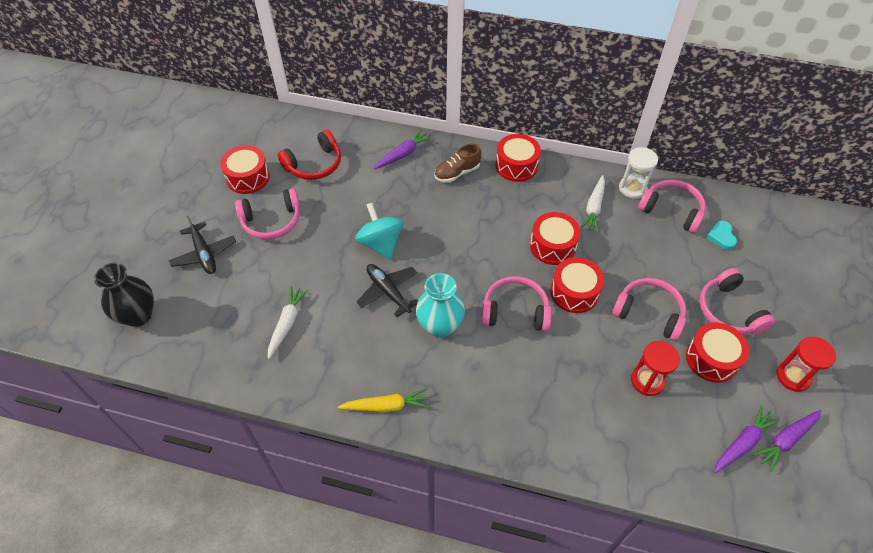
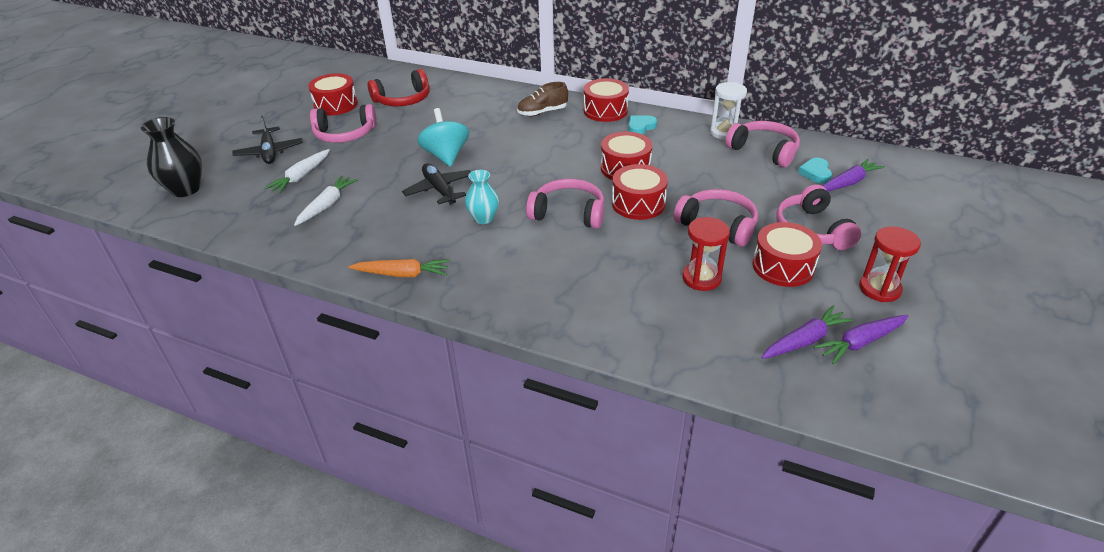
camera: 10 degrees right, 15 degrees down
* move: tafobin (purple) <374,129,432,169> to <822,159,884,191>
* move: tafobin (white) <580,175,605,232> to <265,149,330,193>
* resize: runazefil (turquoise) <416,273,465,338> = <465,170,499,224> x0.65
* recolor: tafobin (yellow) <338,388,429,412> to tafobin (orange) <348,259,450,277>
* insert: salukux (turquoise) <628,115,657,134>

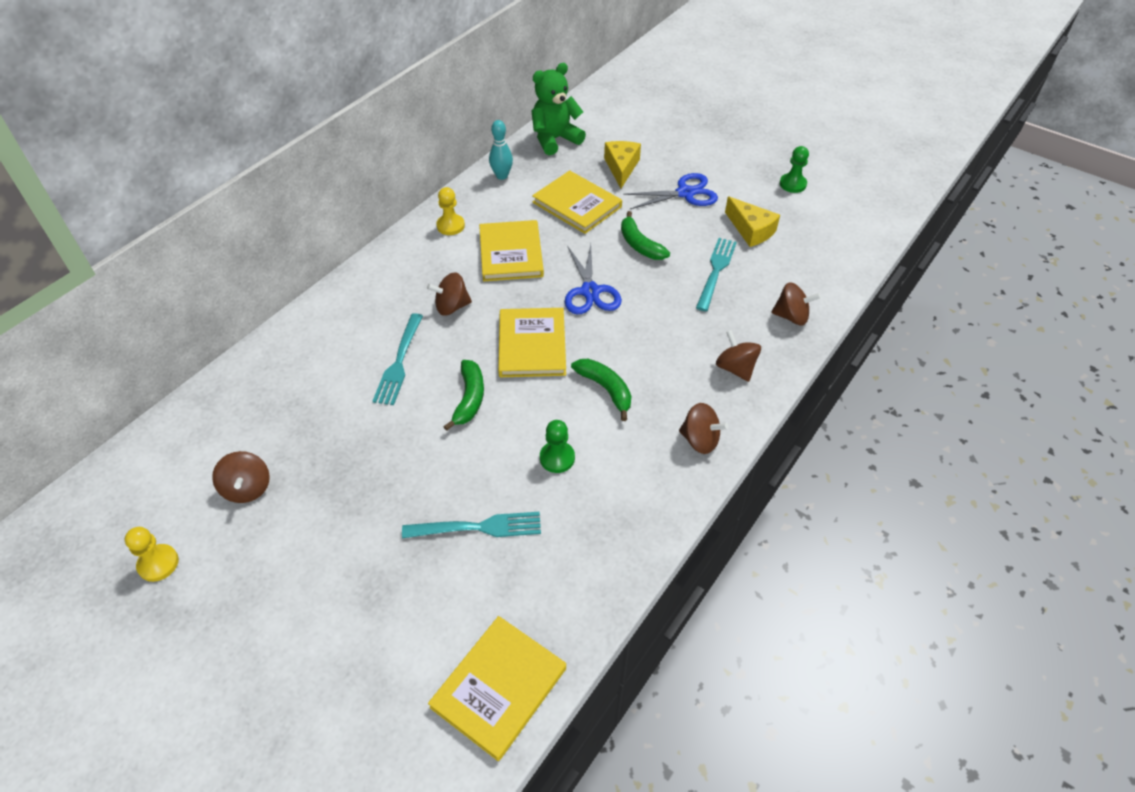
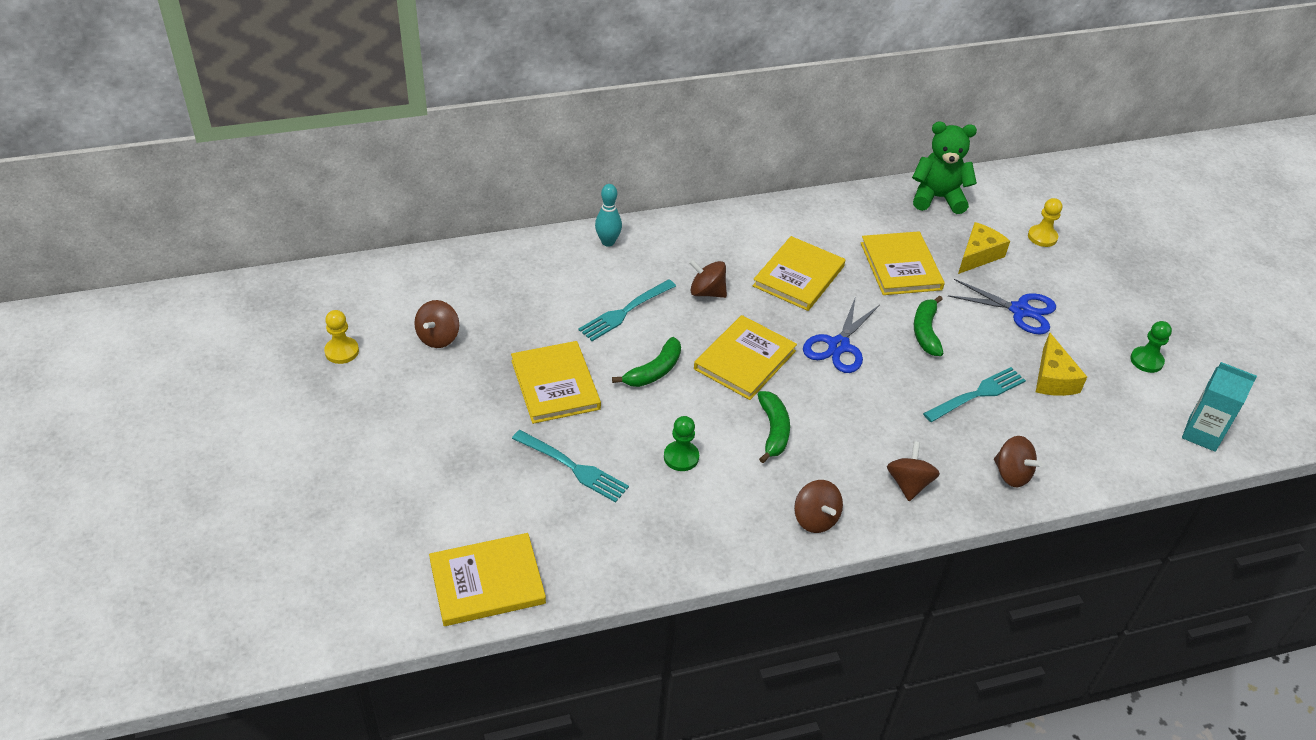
camera: 35 degrees right, 5 degrees down
* move: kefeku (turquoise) <489,120,513,180> to <595,184,622,247>
* move: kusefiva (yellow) <436,187,465,235> to <1028,198,1062,247>
* insert: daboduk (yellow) <511,341,601,424>
* insert: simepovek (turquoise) <1182,362,1257,452>

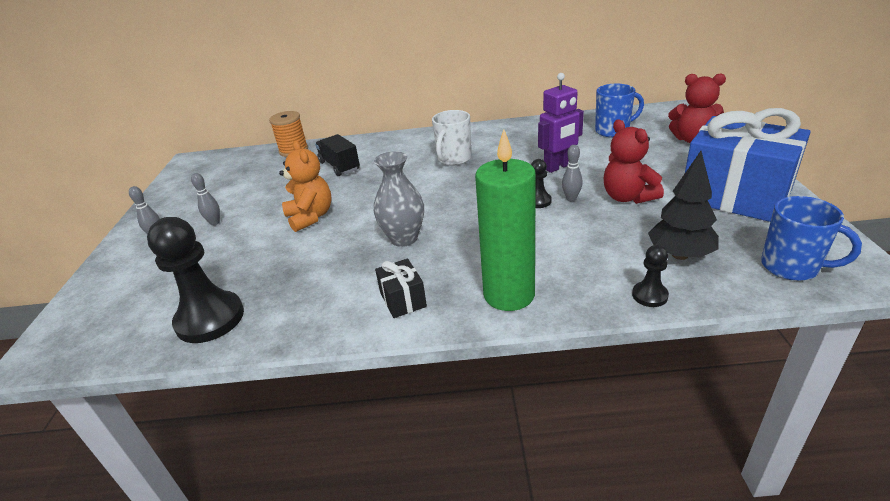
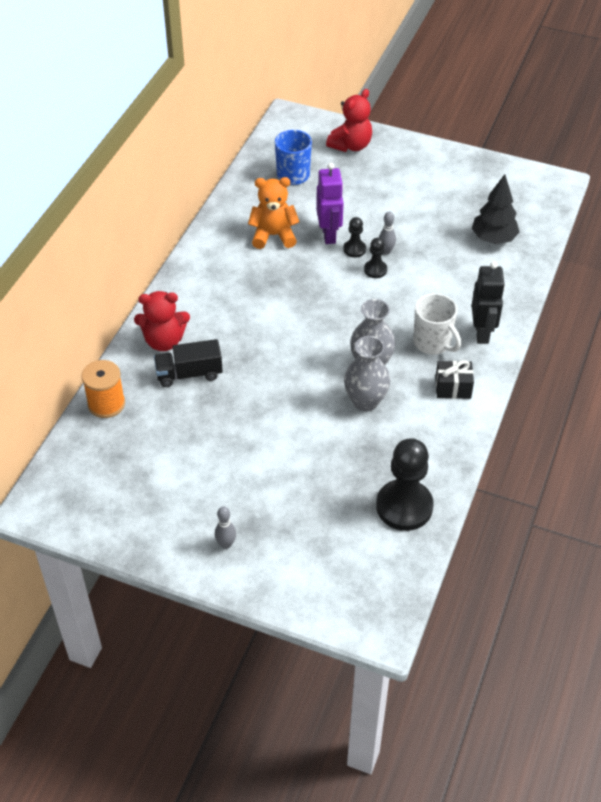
camera: 70 degrees left, 15 degrees up
* delete: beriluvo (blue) <685,108,811,222>
* move: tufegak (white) <432,110,471,166> to <413,293,461,355>
* move: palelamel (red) <604,120,664,204> to <134,291,190,351>
* replace: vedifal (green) <475,129,536,311> to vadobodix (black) <472,261,505,344>
* move: palelamel (orange) <279,140,332,232> to <248,177,299,249>
* delete: kefeku (grey) <191,173,220,225>
* delete: tufegak (blue) <761,196,862,281>
* move: kusefiva (black) <632,245,669,307> to <343,217,366,258>
* insert: runazefil (grey) <344,336,390,412>

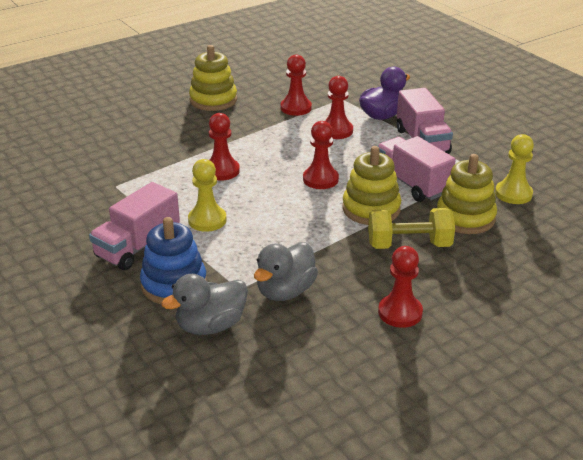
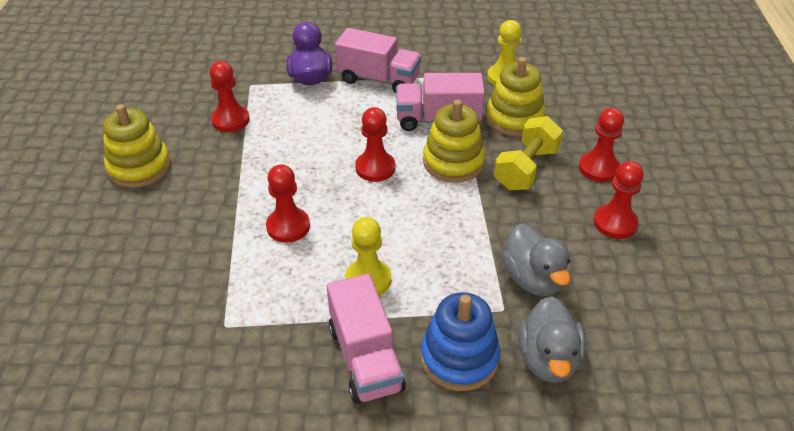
camera: 55 degrees left, 10 degrees up
* move: kusefiva (red) <325,76,353,139> to <579,108,624,182>

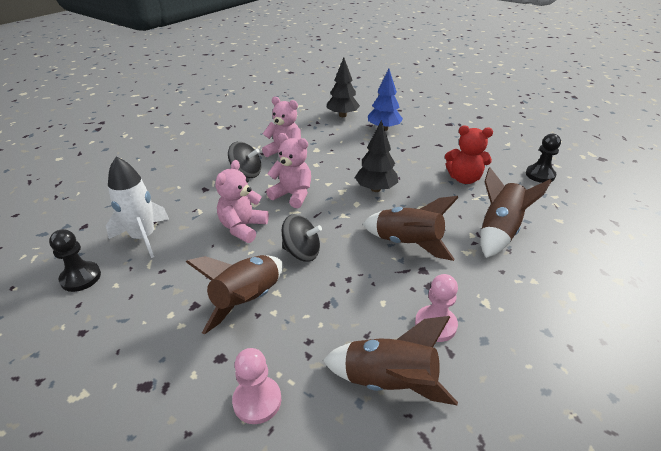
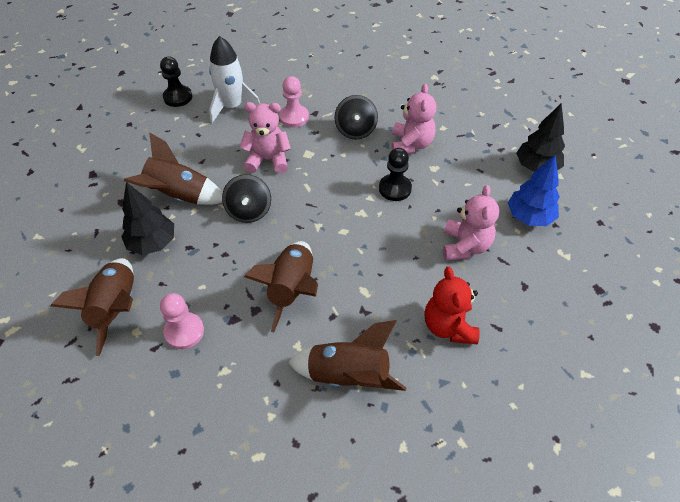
camera: 70 degrees right, 15 degrees up
* move: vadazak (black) <355,120,398,192> to <121,182,174,255>
* move: palelamel (pink) <266,133,311,208> to <443,185,499,260>
* move: kusefiva (black) <526,134,561,183> to <379,148,412,201>
* move: kusefiva (pink) <232,348,281,424> to <279,76,309,127>

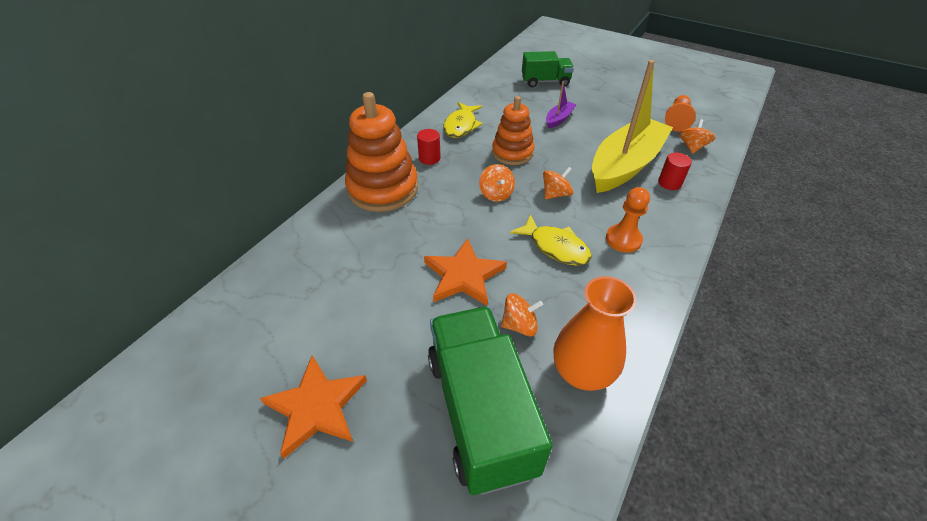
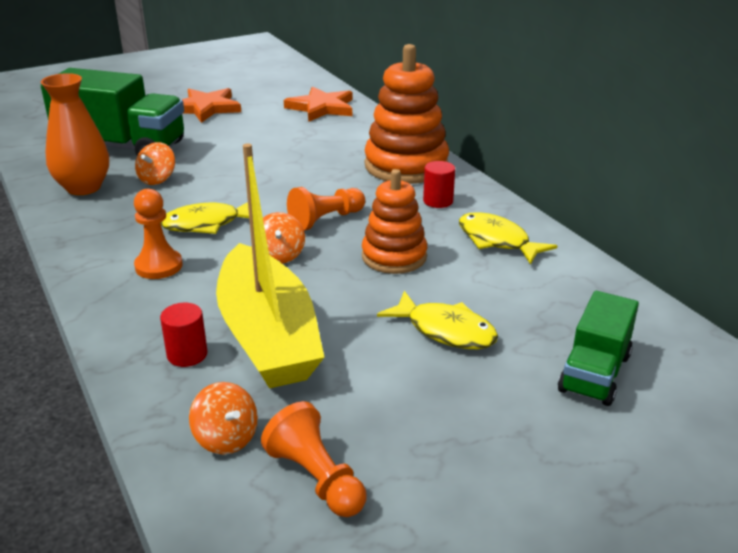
camera: 120 degrees right, 15 degrees down
* replace: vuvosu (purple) <546,81,577,129> to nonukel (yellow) <377,291,498,349>
* replace: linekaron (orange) <479,164,515,202> to kusefiva (orange) <287,187,365,231>
* move: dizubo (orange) <424,238,507,306> to <284,86,353,122>

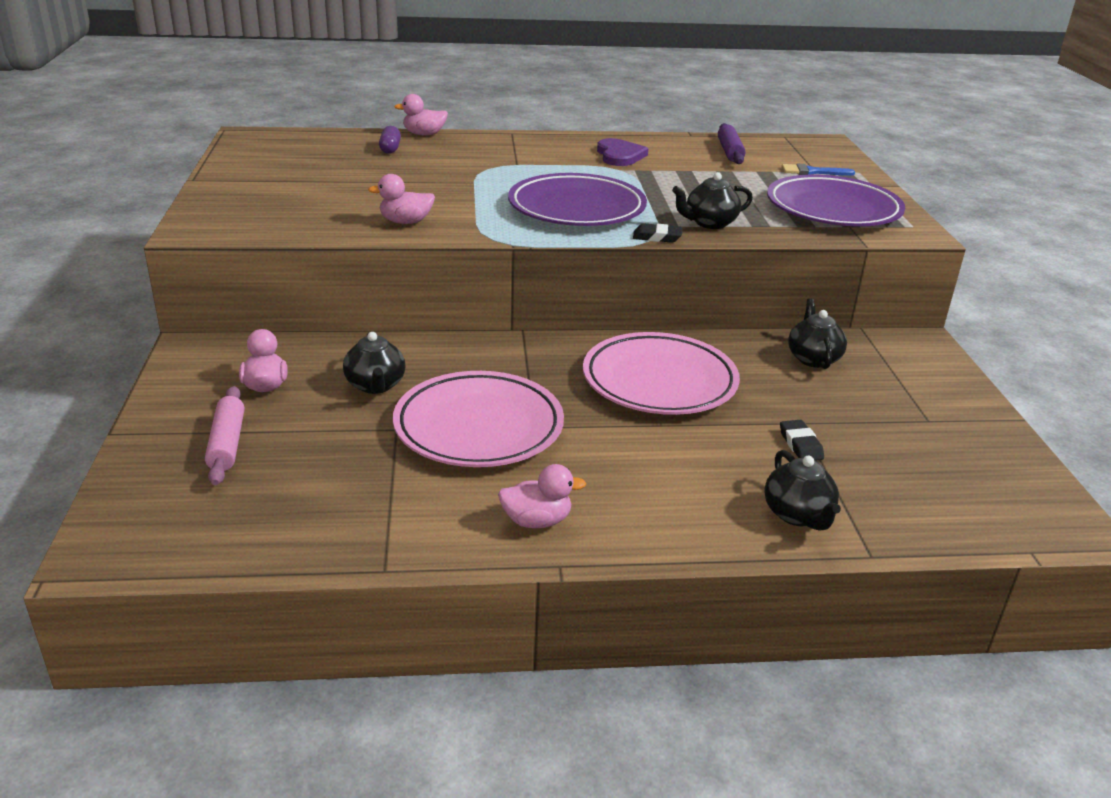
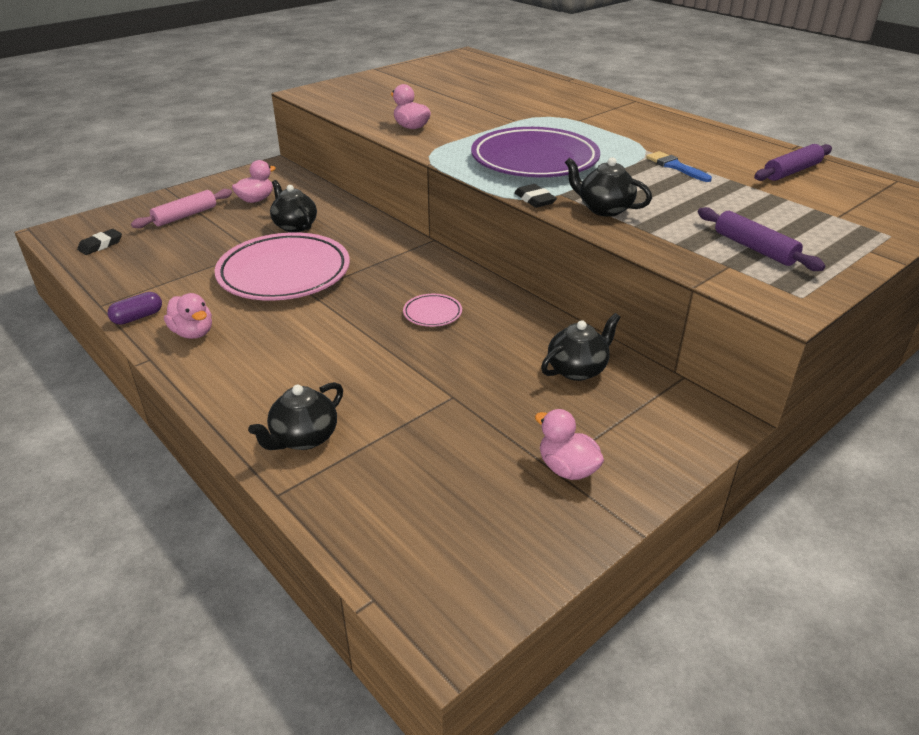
camera: 55 degrees right, 5 degrees up
* move: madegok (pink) <394,94,448,136> to <535,409,604,480>
* move: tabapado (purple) <379,126,401,154> to <108,292,162,325>
* delete: salukux (purple) <597,138,649,166>
* move: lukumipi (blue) <782,164,855,176> to <646,151,712,182>
* replace: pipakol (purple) <767,174,905,226> to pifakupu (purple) <698,207,826,271>
* rotate: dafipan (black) <343,332,405,394> = <270,180,317,232> 105 degrees clockwise
* resize: pipakol (pink) <583,332,740,415> = <403,294,462,327> x0.41
* move: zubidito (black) <780,420,824,461> to <77,229,122,255>

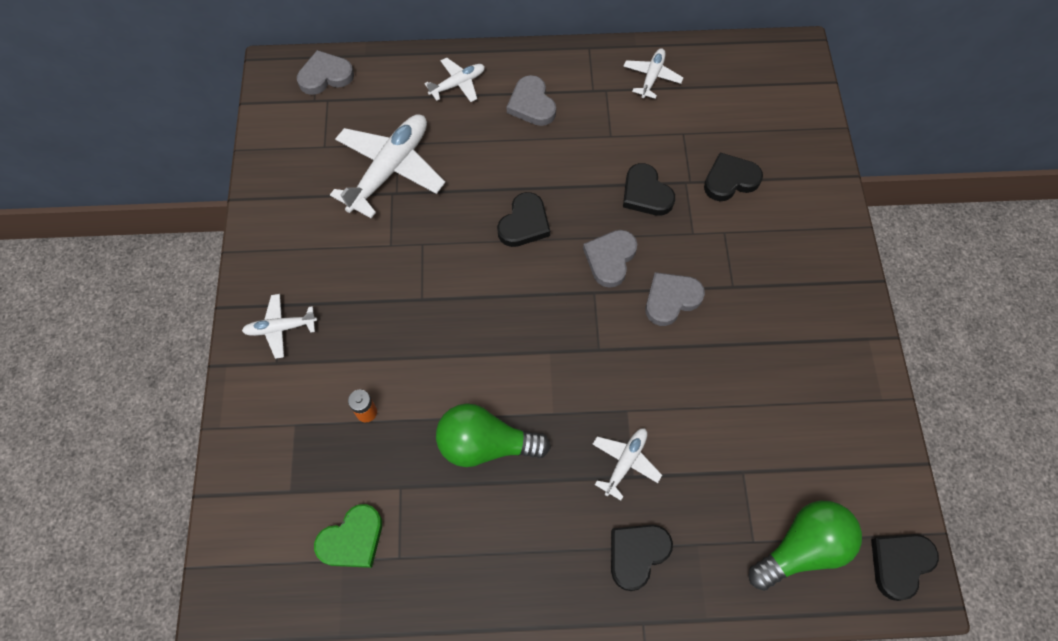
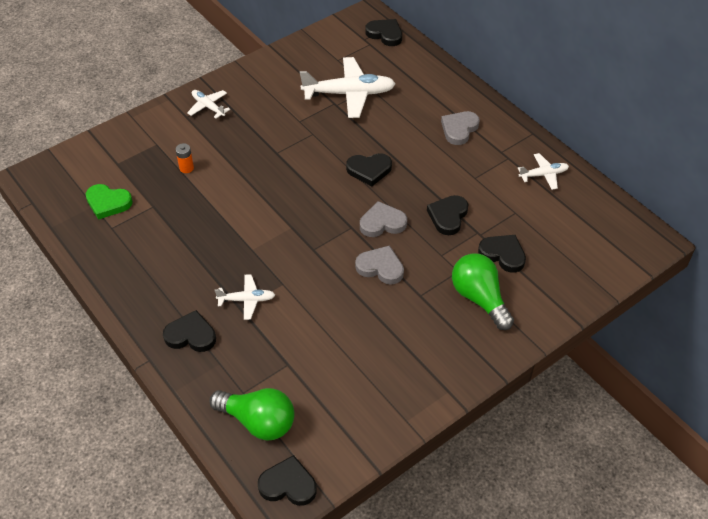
camera: 55 degrees right, 15 degrees down
* recolor: salukux (grey) <297,50,354,95> to salukux (black) <365,19,402,46>
* delete: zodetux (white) <425,58,485,102>
* move: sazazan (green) <436,403,551,467> to <452,253,514,330>

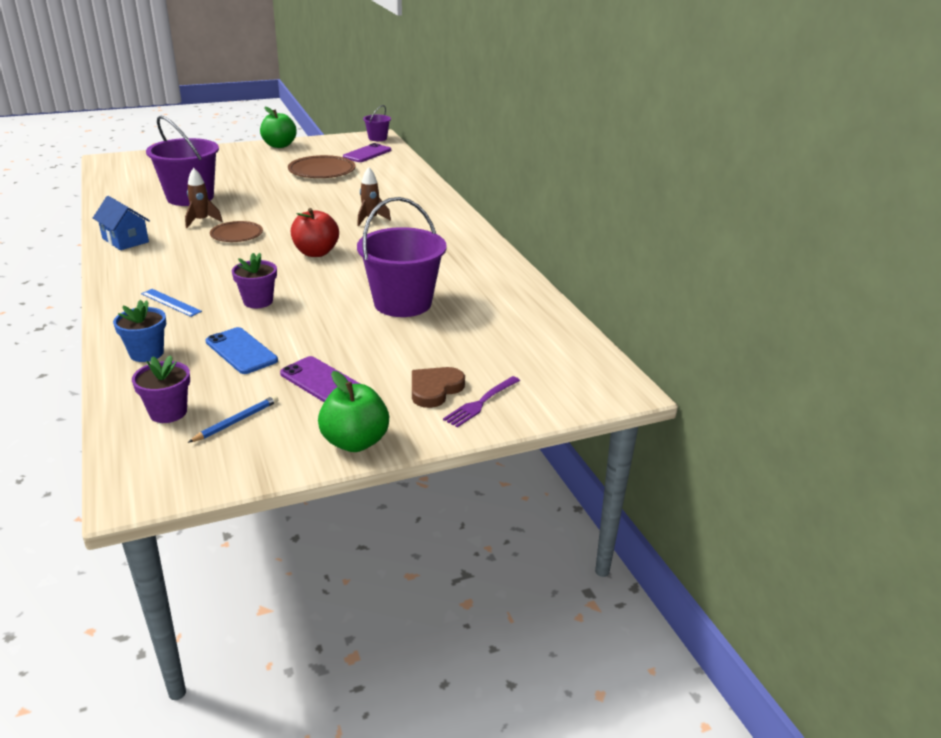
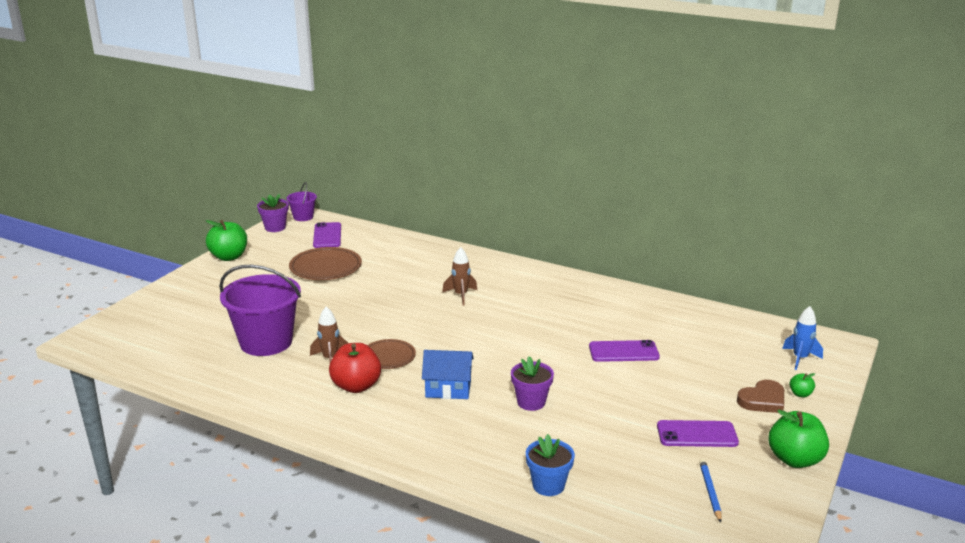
camera: 40 degrees left, 5 degrees down
* move: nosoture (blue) <93,196,150,250> to <422,350,474,399>
* replace: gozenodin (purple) <357,197,447,317> to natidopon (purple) <589,340,660,362>
* move: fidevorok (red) <291,208,339,257> to <329,343,381,393>
* delete: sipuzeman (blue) <141,289,202,317>
* delete: natidopon (blue) <206,327,278,374>
* move: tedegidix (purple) <132,355,190,423> to <257,194,289,232>
* rotate: salukux (brown) <412,367,465,408> = <737,380,784,413> 120 degrees counterclockwise
* replace: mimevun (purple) <443,376,520,428> to fidevorok (green) <789,373,815,398>
* insert: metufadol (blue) <782,306,823,370>

